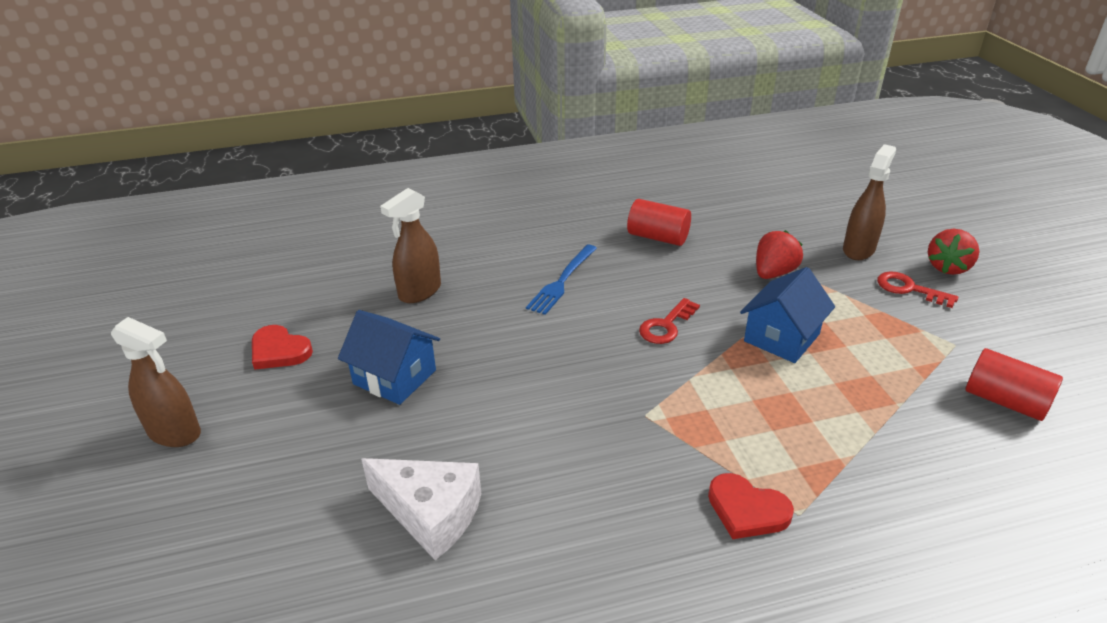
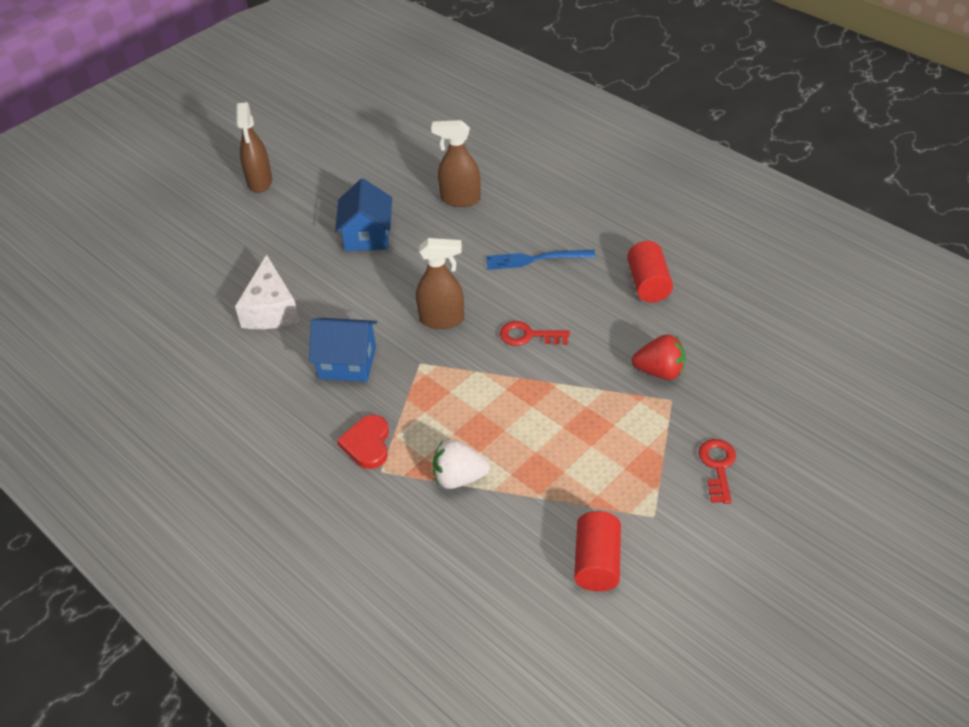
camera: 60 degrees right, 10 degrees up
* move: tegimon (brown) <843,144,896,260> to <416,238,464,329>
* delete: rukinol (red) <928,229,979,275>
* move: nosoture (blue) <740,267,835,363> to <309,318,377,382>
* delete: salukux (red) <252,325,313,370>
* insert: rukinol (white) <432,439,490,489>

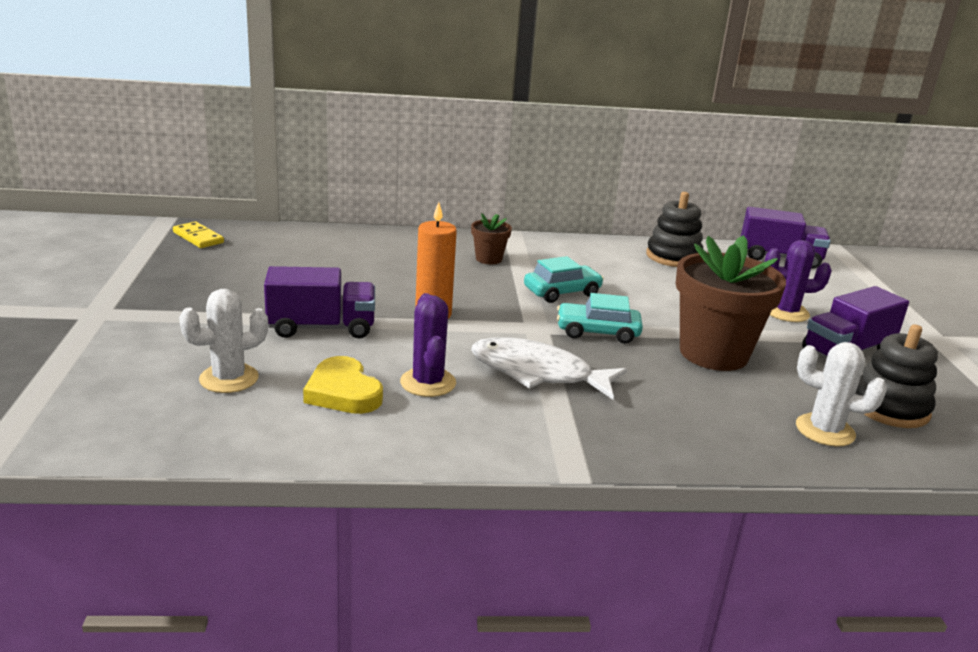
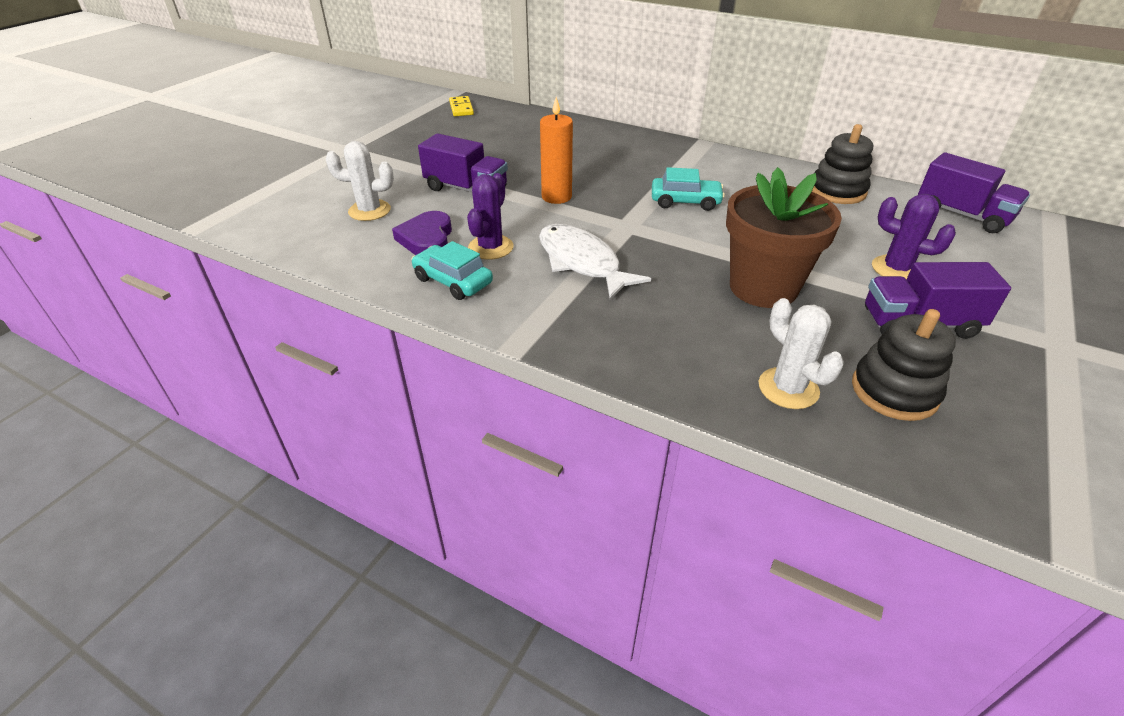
camera: 35 degrees right, 15 degrees up
* delete: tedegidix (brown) <471,213,512,264>
* move: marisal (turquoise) <557,293,643,344> to <411,241,493,300>
* recolor: salukux (yellow) <303,356,383,414> to salukux (purple) <392,211,452,255>

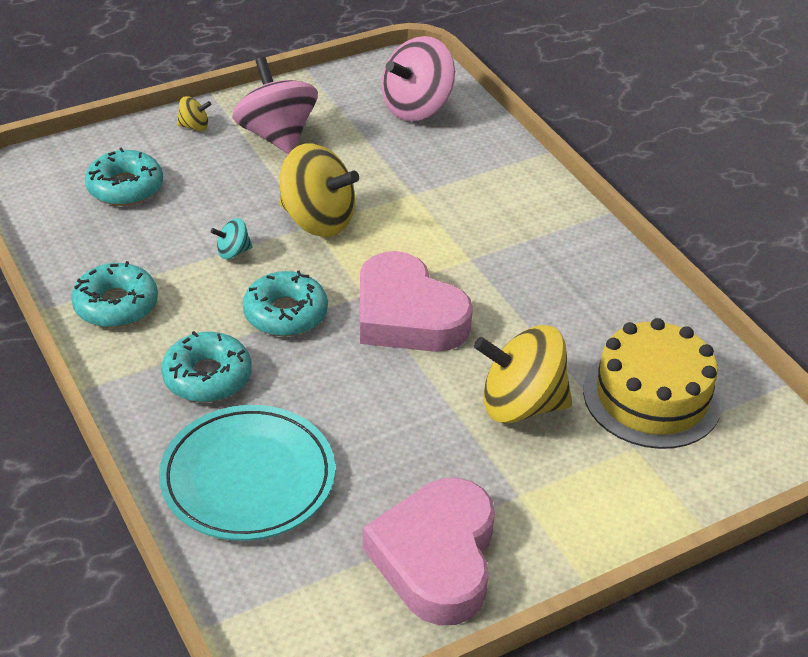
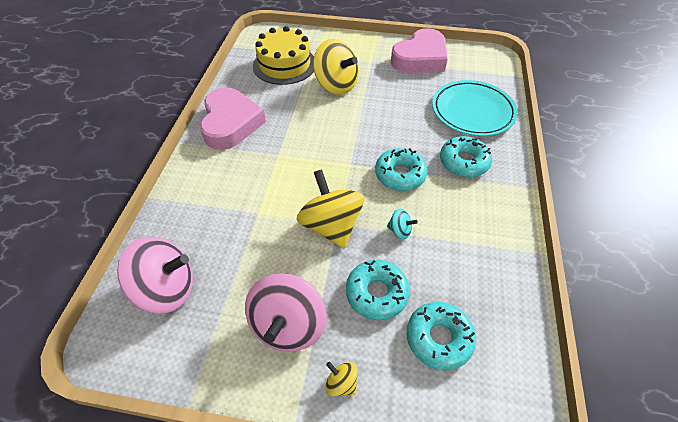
camera: 140 degrees left, 10 degrees up
* move: salukux (pink) <360,251,473,352> to <200,87,266,150>
* move: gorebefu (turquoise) <71,261,158,328> to <346,260,410,320>

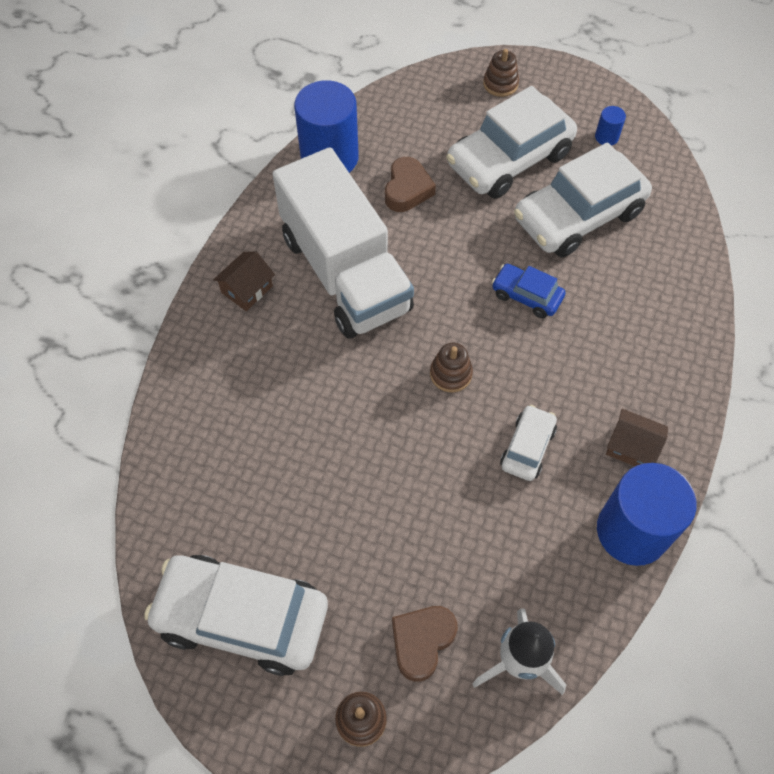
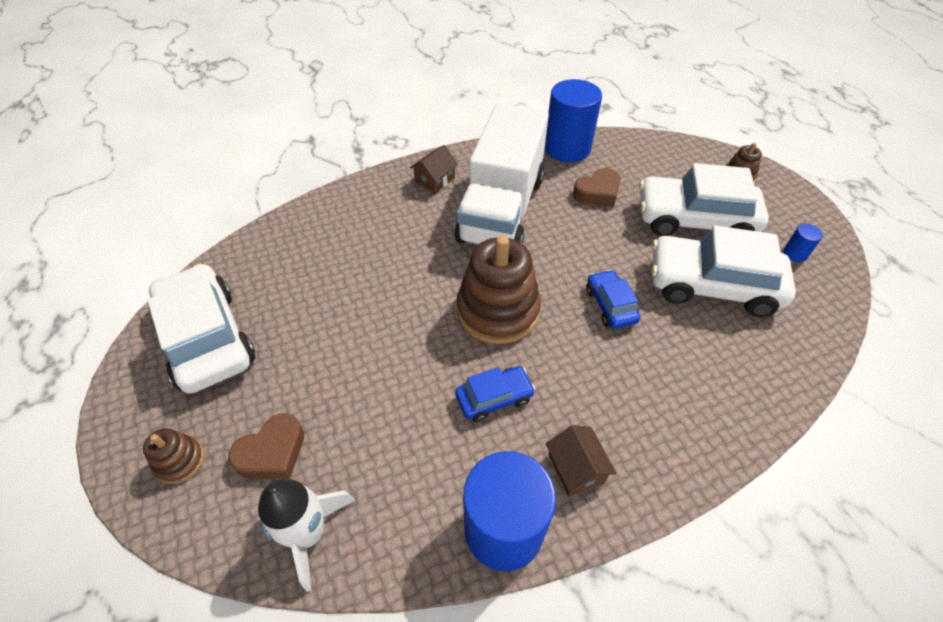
camera: 45 degrees right, 10 degrees down
* rotate: nosoture (brown) <213,252,275,311> = <410,145,458,193> 45 degrees counterclockwise
* resize: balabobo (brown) <430,343,473,392> = <457,235,541,344> x2.13
* recolor: marisal (white) <500,405,557,481> to marisal (blue) <455,366,535,422>
* rotate: salukux (brown) <392,606,458,682> = <228,413,304,479> 150 degrees clockwise

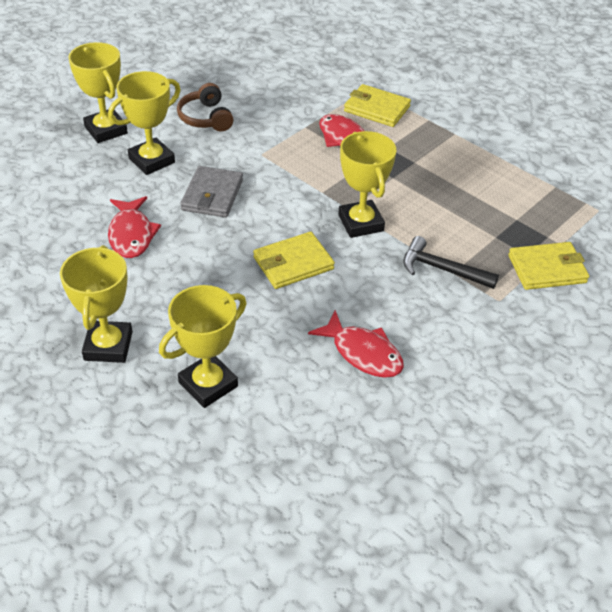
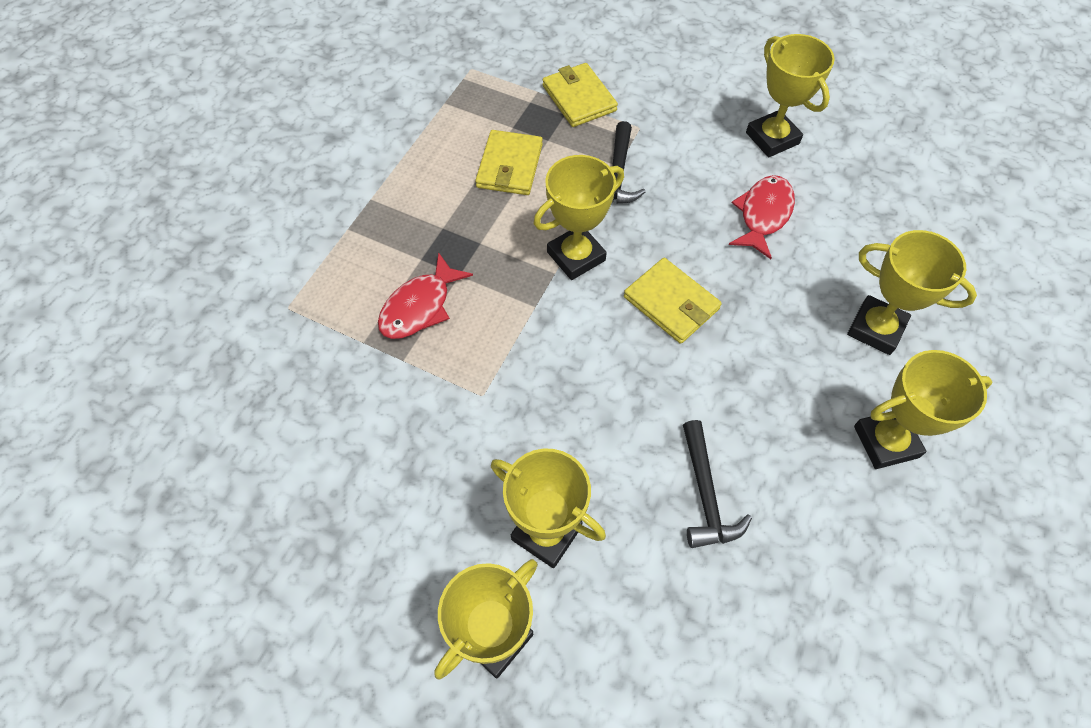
camera: 105 degrees left, 15 degrees up
* delete: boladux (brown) <177,83,234,132>
* move: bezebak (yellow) <344,84,411,127> to <475,130,543,195>
* delete: bezebak (grey) <180,166,243,218>
* replace: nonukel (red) <108,196,161,258> to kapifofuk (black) <683,420,752,548>
* insert: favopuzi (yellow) <746,34,835,157>

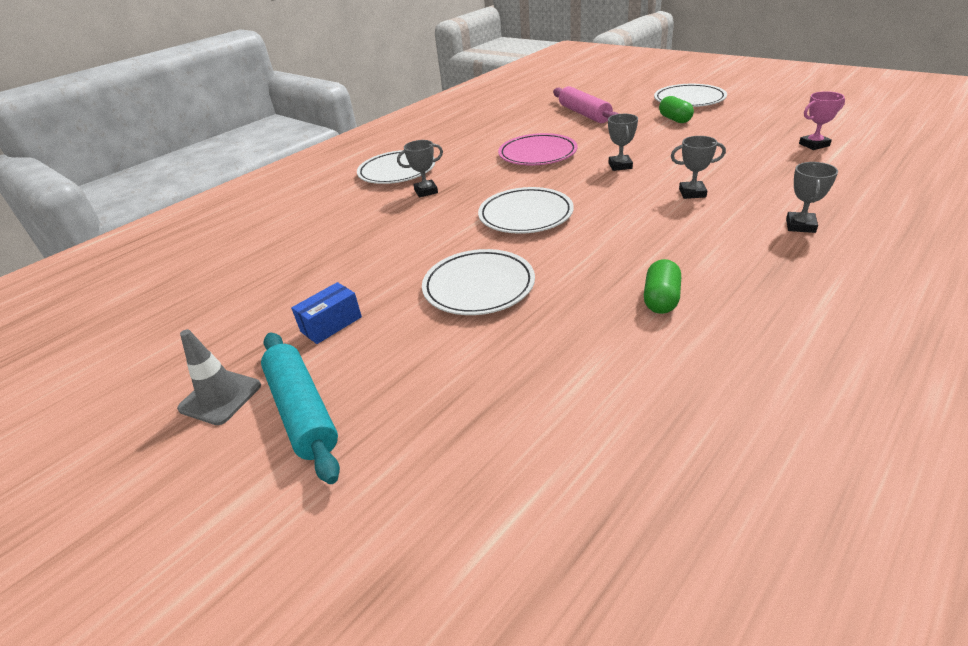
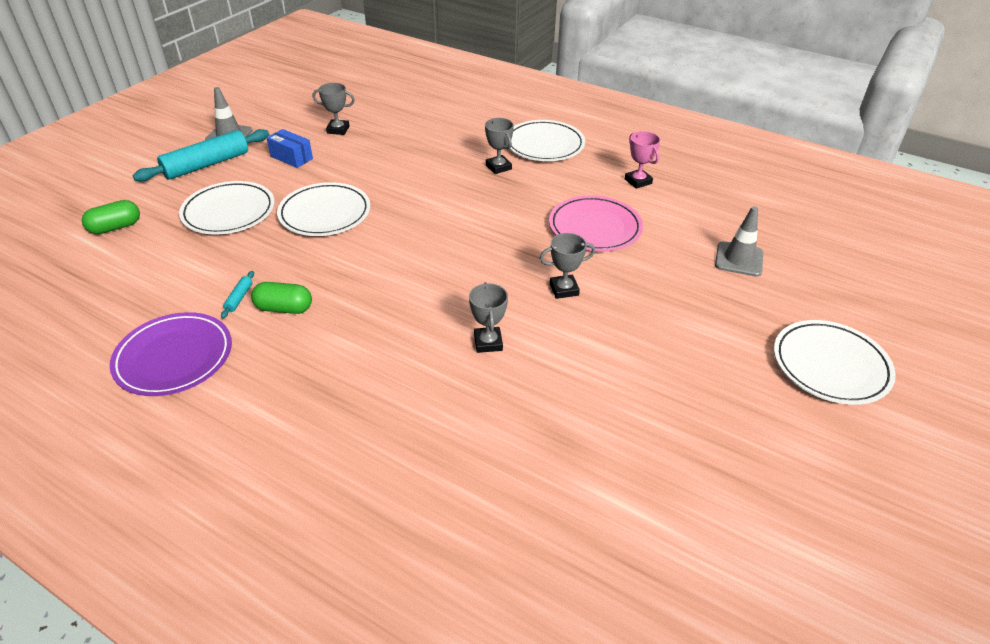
camera: 75 degrees right, 5 degrees up
* replace: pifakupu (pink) <553,86,618,123> to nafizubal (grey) <715,206,763,277>
* move: favopuzi (pink) <799,91,845,150> to <625,131,661,189>
* move: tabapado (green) <659,96,694,123> to <82,200,140,234>
* move: favopuzi (grey) <786,162,838,233> to <312,83,355,135>
* move: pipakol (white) <478,187,574,234> to <179,181,275,235>
* insert: pifakupu (turquoise) <221,271,254,319>
* insert: pipakol (purple) <110,312,232,396>

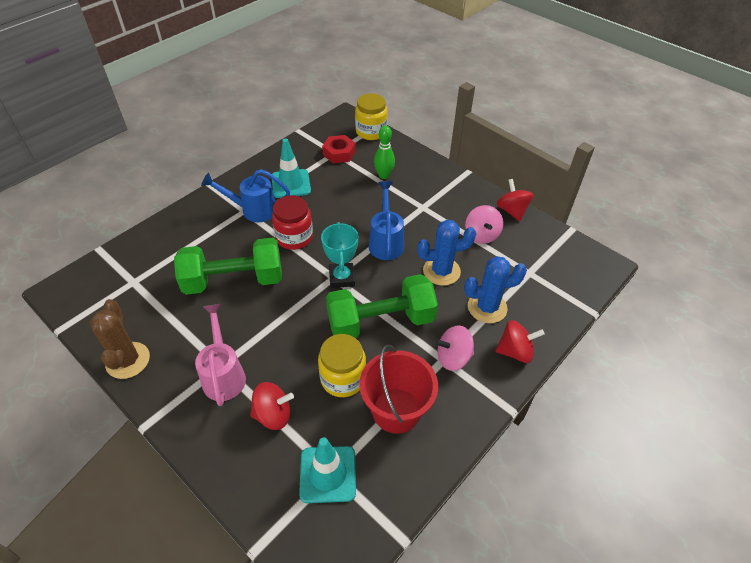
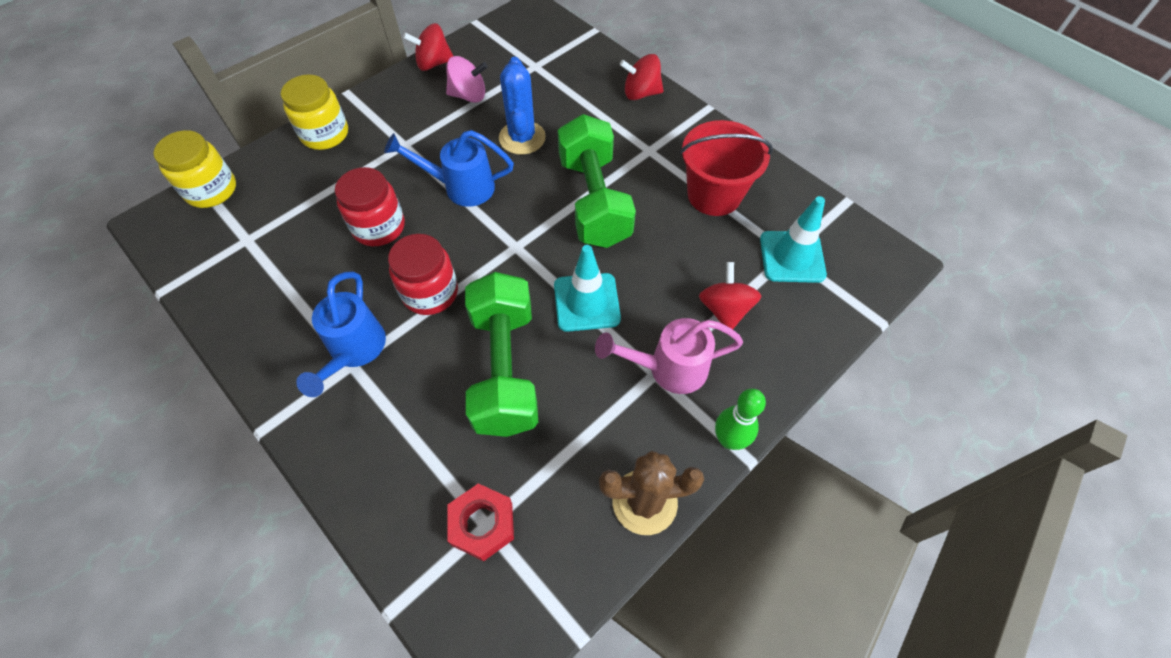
camera: 85 degrees left, 10 degrees up
* move: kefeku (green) <374,125,395,179> to <715,389,766,450>
* move: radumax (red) <322,135,356,163> to <448,483,514,561>
* move: nafizubal (turquoise) <272,138,311,198> to <554,245,621,332>
* delete: favopuzi (turquoise) <321,222,358,288>
* delete: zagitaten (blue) <464,256,527,323>
* rotate: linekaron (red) <495,320,545,363> = <620,54,664,100> 90 degrees counterclockwise
* delete: linekaron (pink) <435,326,474,371>
* move: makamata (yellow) <318,334,366,397> to <281,74,348,150>
* insert: makamata (red) <335,167,405,246>

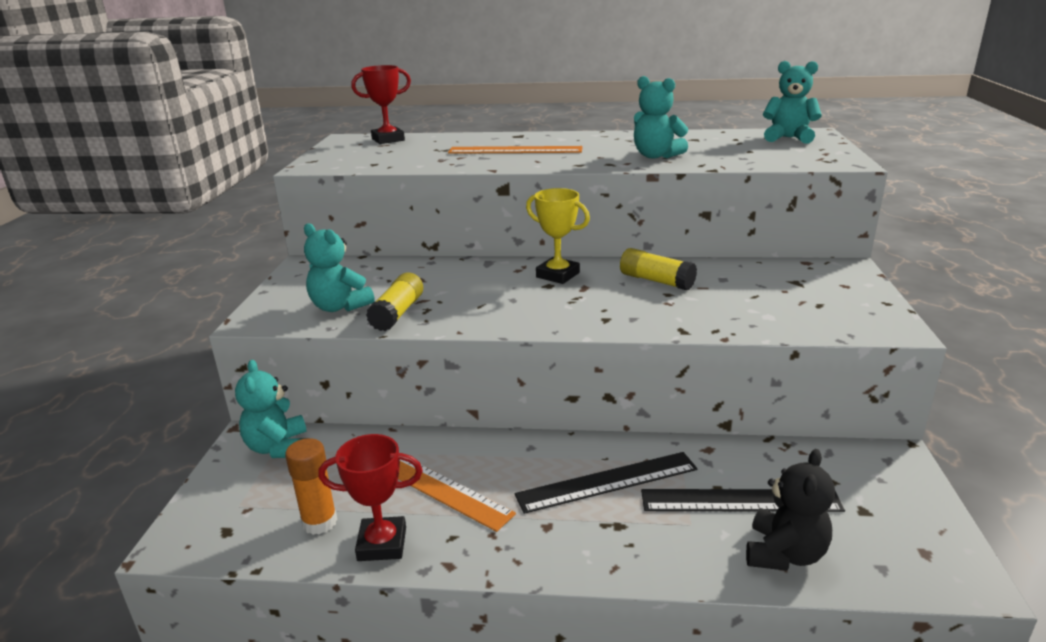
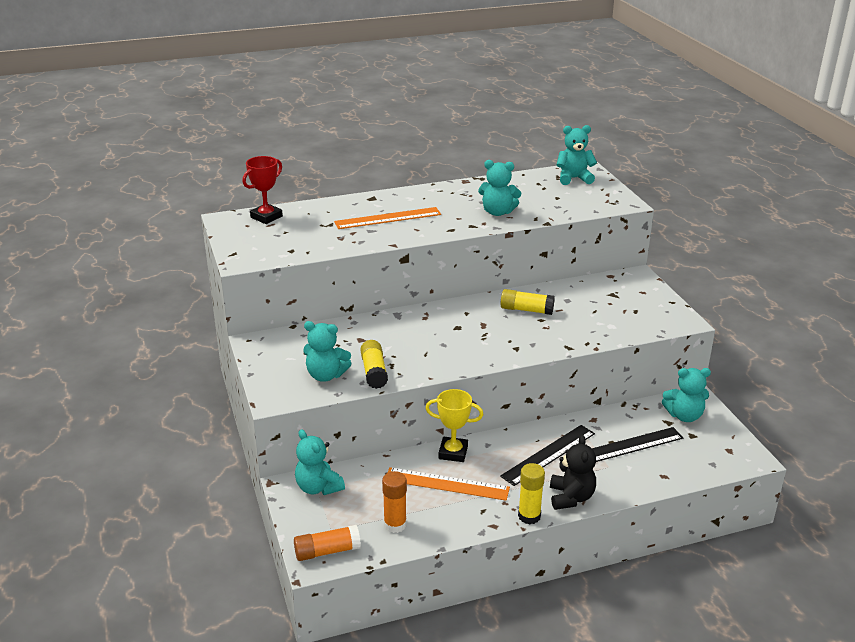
camera: 25 degrees left, 5 degrees up
* move: favopuzi (yellow) <526,188,590,284> to <425,389,483,462>
* delete: favopuzi (red) <318,434,423,561>
* move: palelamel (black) <746,449,835,571> to <550,435,596,510>
* insert: palelamel (turquoise) <662,368,711,422>
* insert: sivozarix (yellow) <518,463,545,524>
* insert: sivozarix (orange) <294,525,361,561>

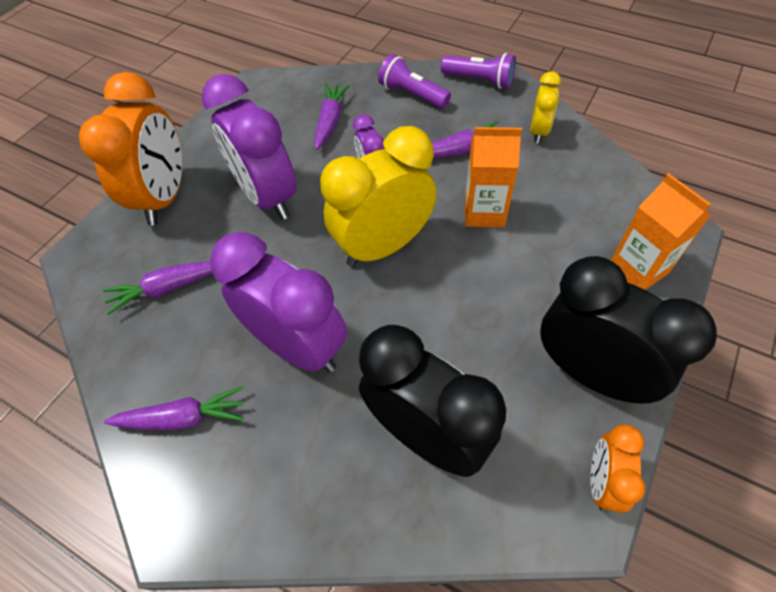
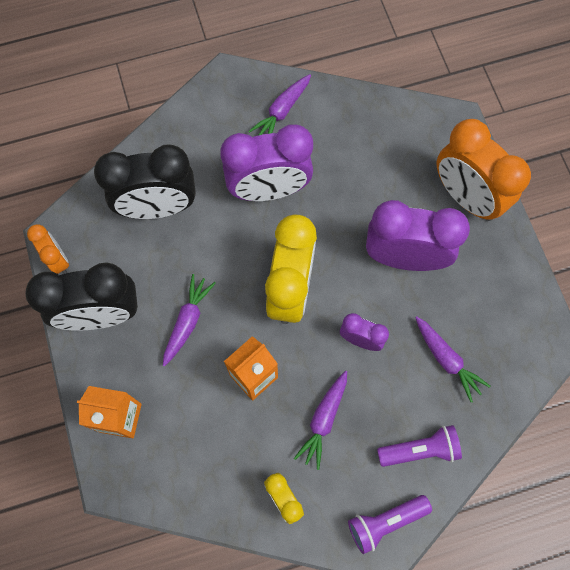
camera: 130 degrees right, 15 degrees up
* move: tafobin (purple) <103,261,212,315> to <163,274,216,366>

